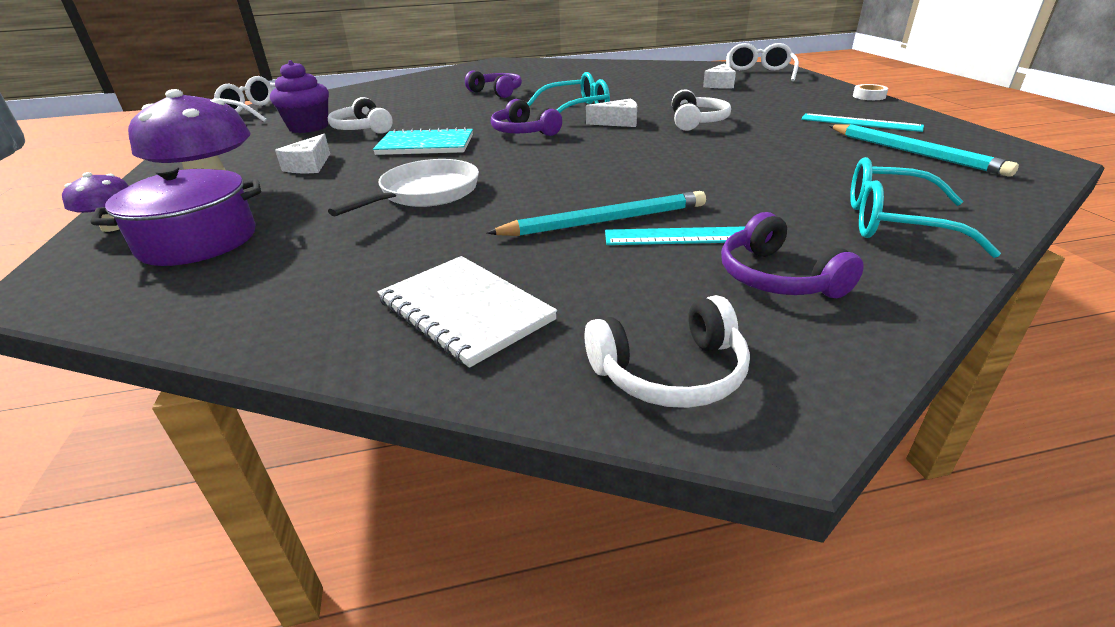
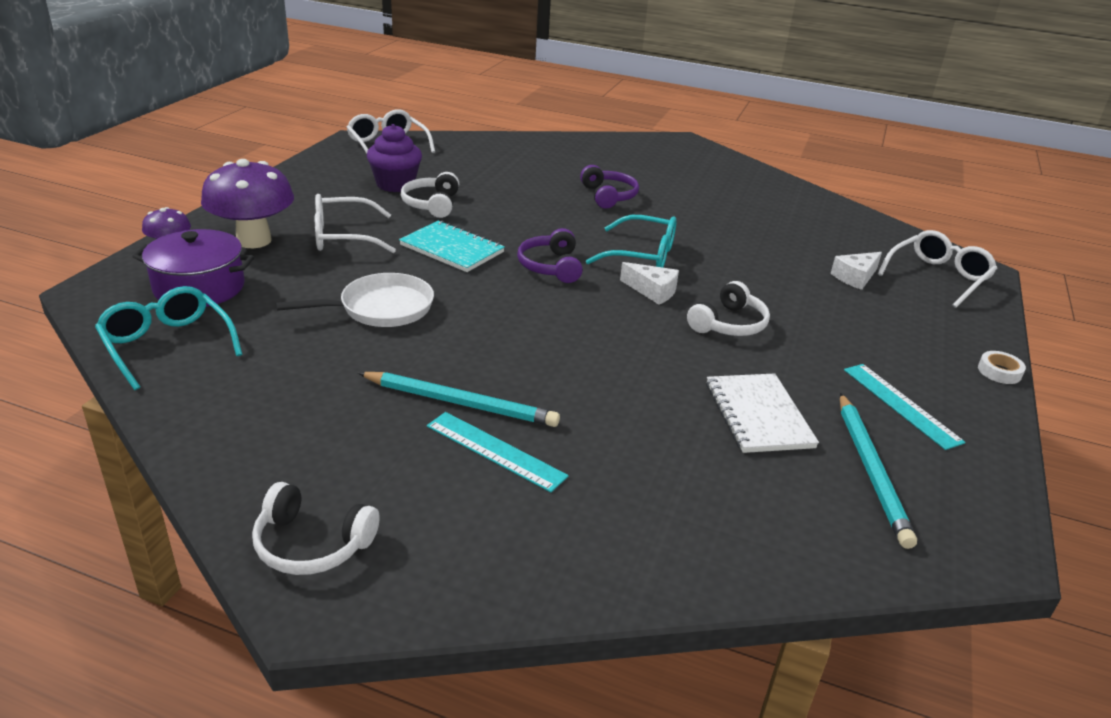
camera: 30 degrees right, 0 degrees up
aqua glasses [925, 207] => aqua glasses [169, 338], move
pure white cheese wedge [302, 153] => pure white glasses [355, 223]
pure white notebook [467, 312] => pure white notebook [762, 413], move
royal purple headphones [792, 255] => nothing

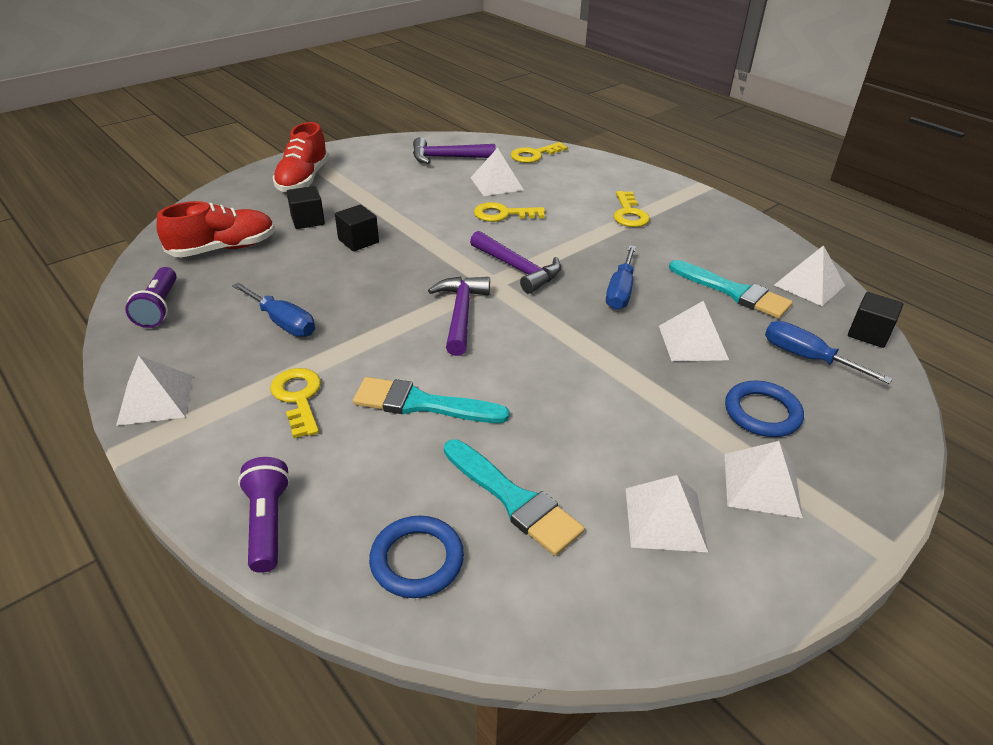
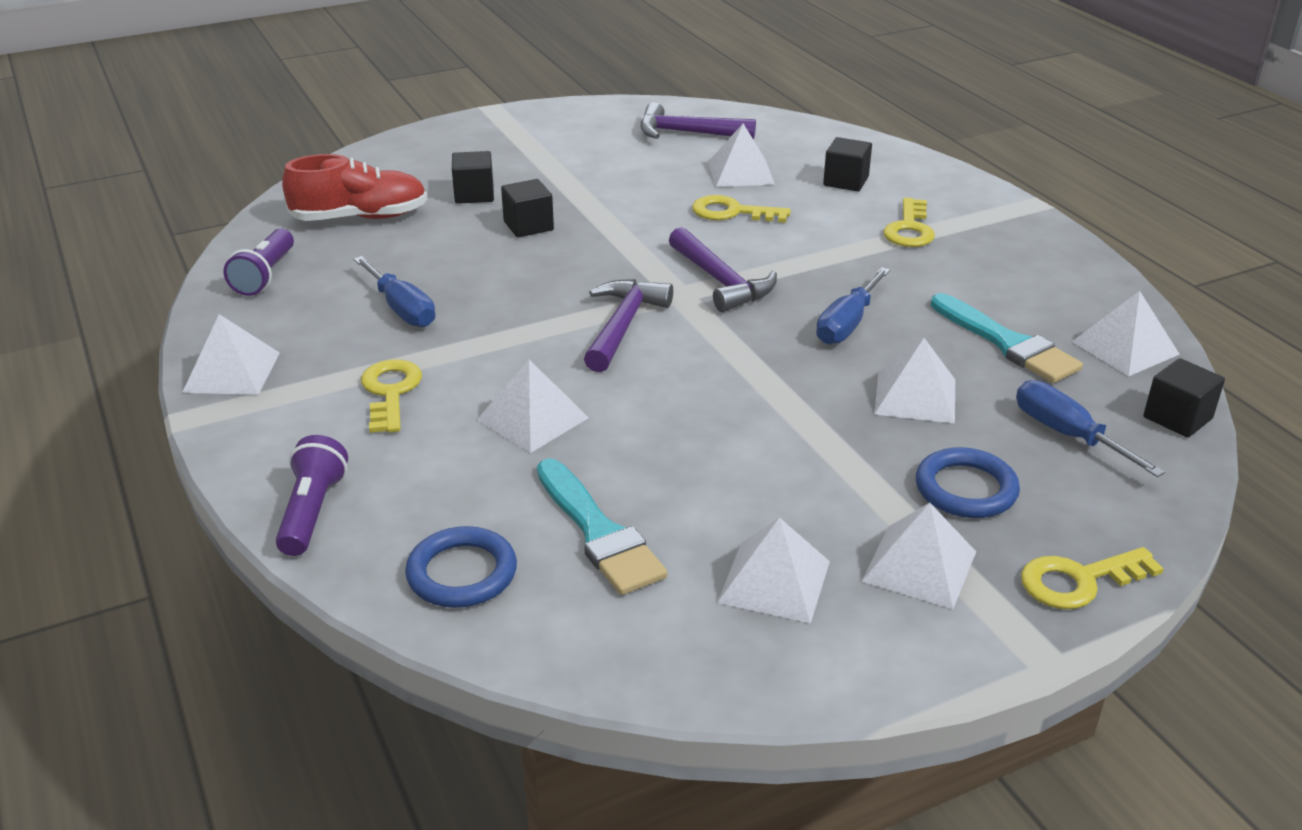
camera: 15 degrees right, 5 degrees down
aqua paintbrush [431, 400] => pure white pyramid [533, 406]
nothing => black cube [847, 164]
bright yellow latchkey [539, 152] => bright yellow latchkey [1092, 578], move
crimson sneaker [301, 157] => nothing

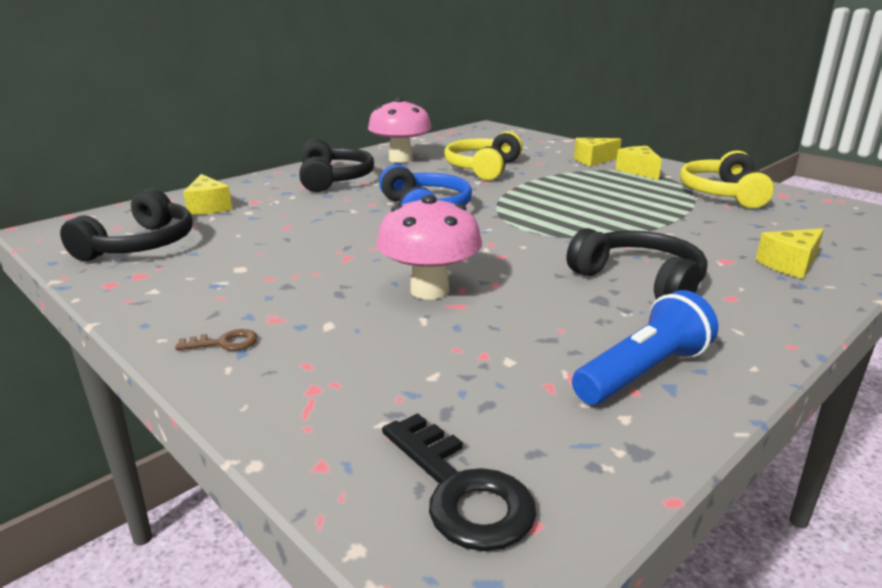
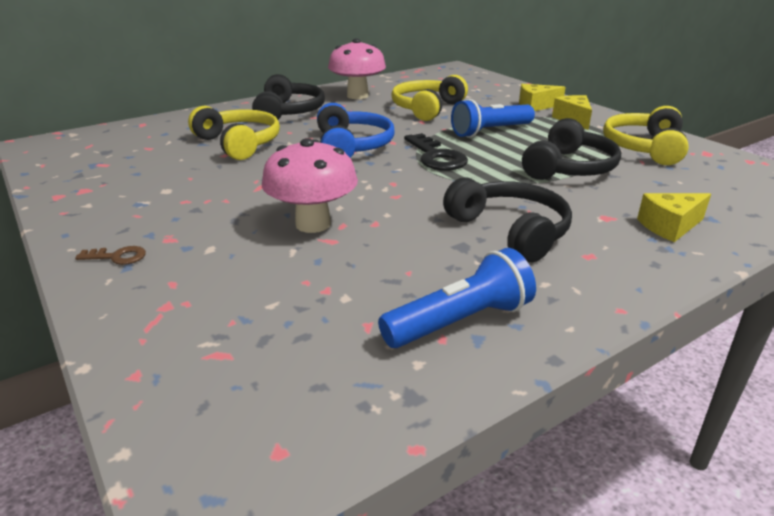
camera: 10 degrees right, 5 degrees up
nothing => bright yellow headphones [234, 133]
black latchkey [459, 482] => black latchkey [436, 152], move
nothing => blue torch [493, 118]
black headphones [126, 225] => black headphones [571, 149], move
bright yellow cheese wedge [207, 194] => nothing

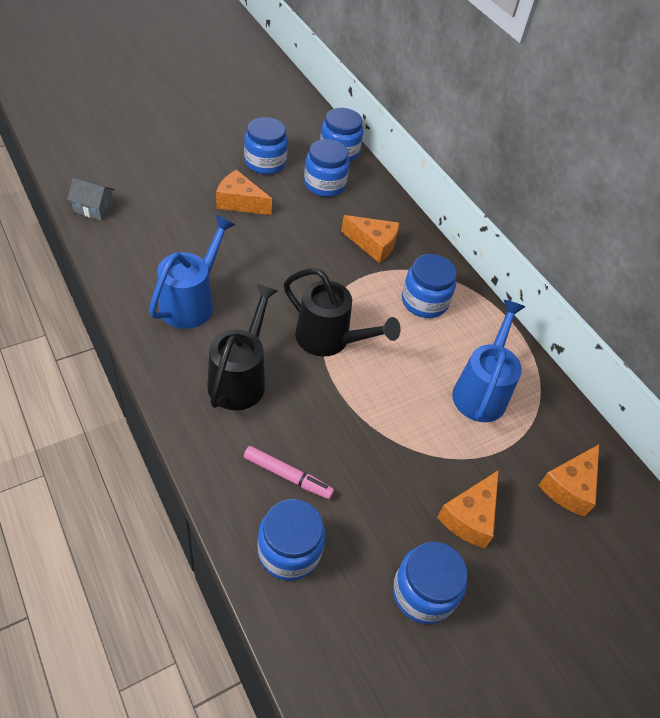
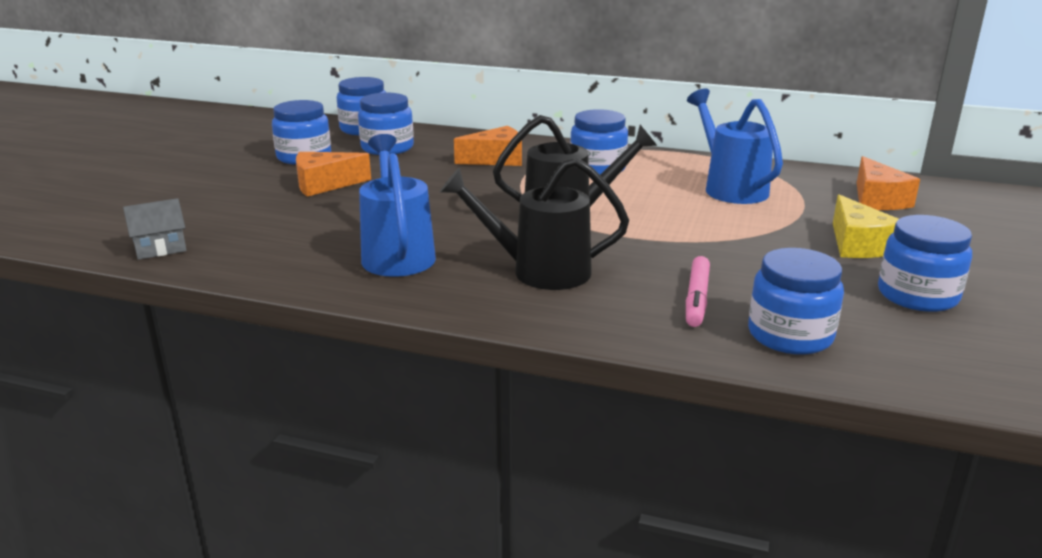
camera: 35 degrees left, 25 degrees down
black sprinkling can [242, 347] => black sprinkling can [534, 223], 60 degrees counterclockwise
rosy marker pen [289, 472] => rosy marker pen [698, 291], 120 degrees clockwise
orange cheese wedge [468, 509] => bright yellow cheese wedge [865, 226]

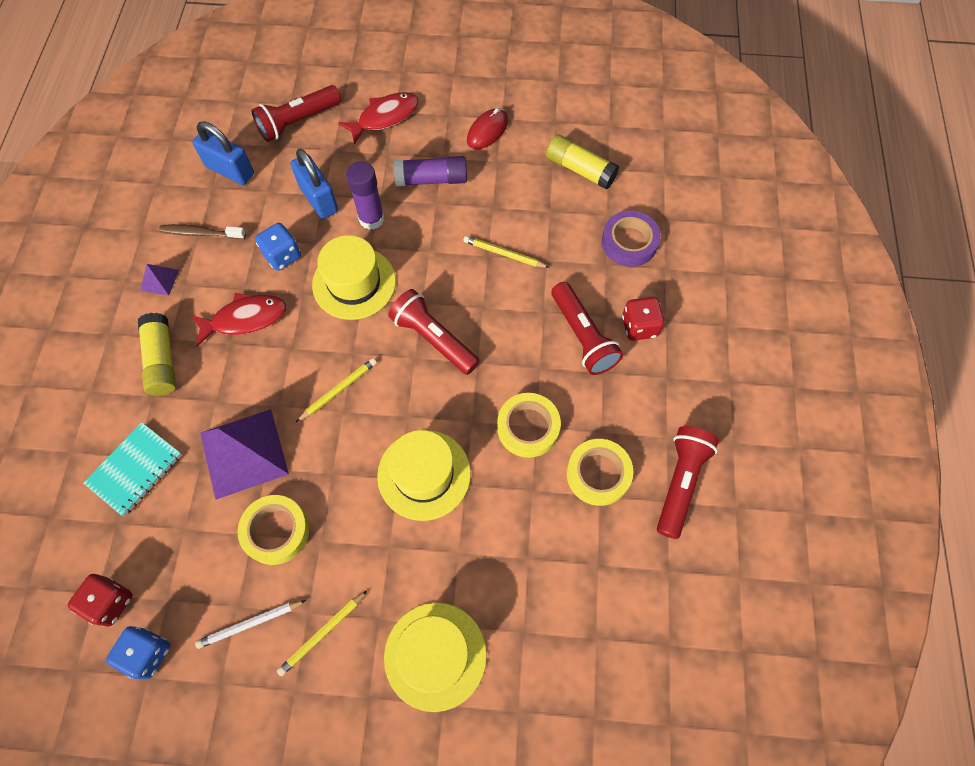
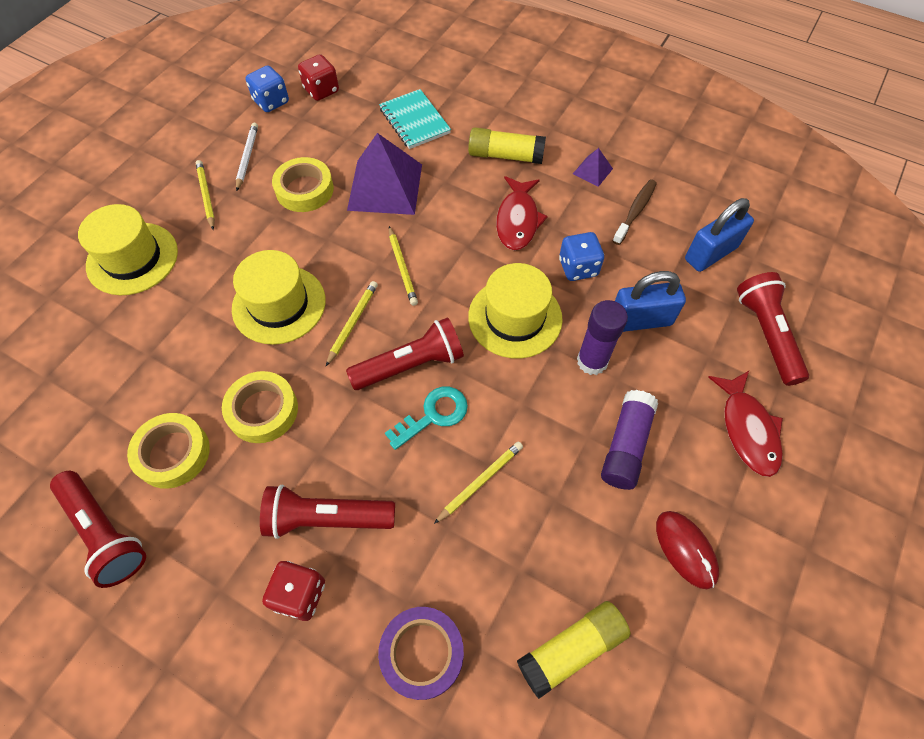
camera: 115 degrees right, 5 degrees down
nothing => bright yellow wooden pencil [352, 323]
nothing => aqua latchkey [426, 418]

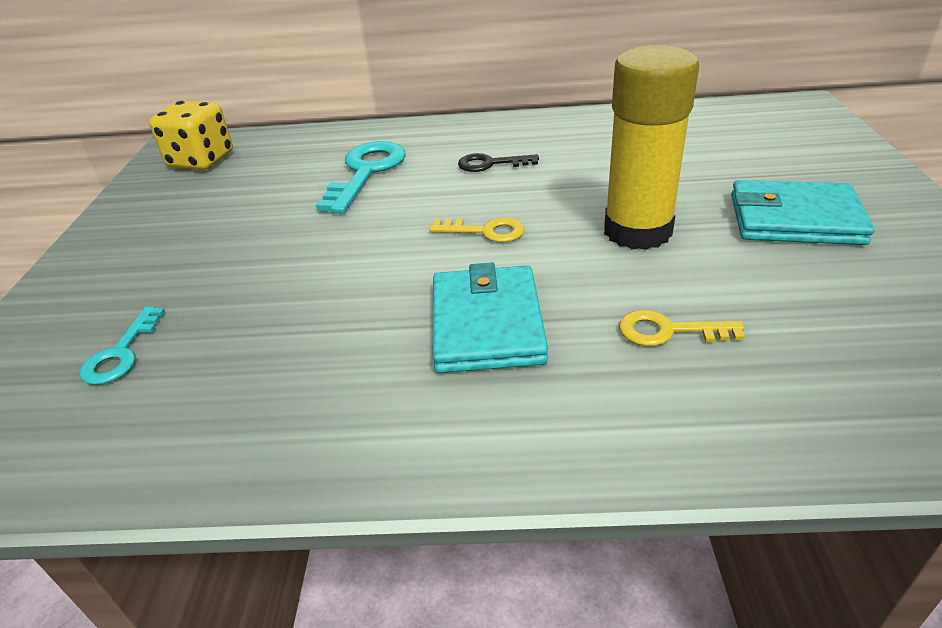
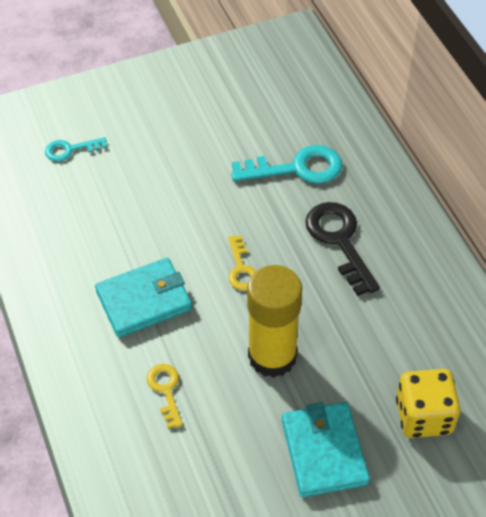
camera: 65 degrees right, 15 degrees up
black latchkey [498, 162] => black latchkey [342, 249], x1.76
bright yellow game die [191, 135] => bright yellow game die [428, 403], move

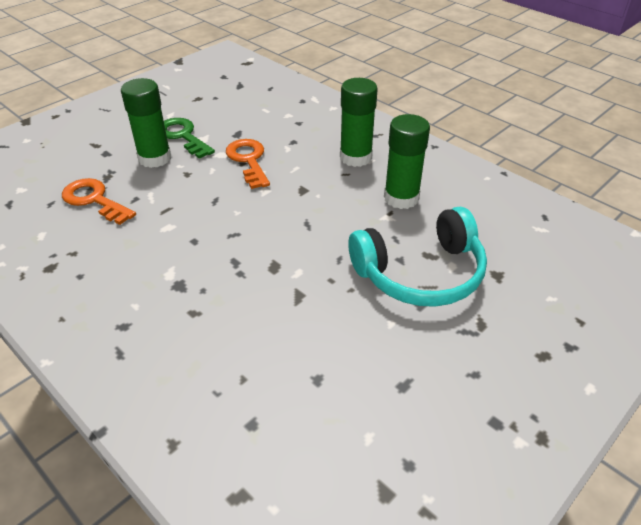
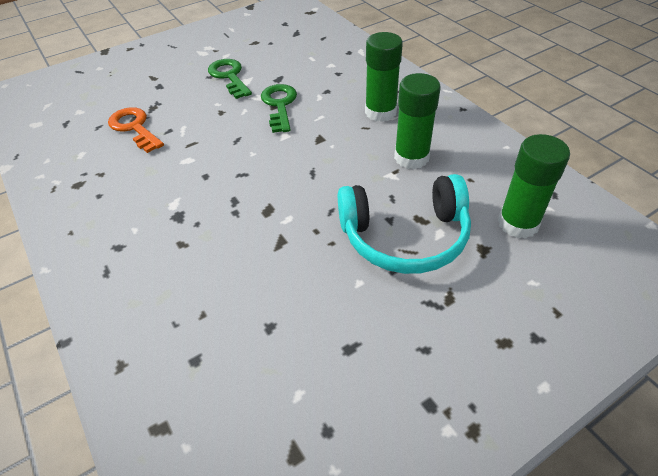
camera: 15 degrees right, 5 degrees up
orange latchkey [248, 164] => leaf-green latchkey [279, 108]
leaf-green glue [146, 123] => leaf-green glue [534, 186], move

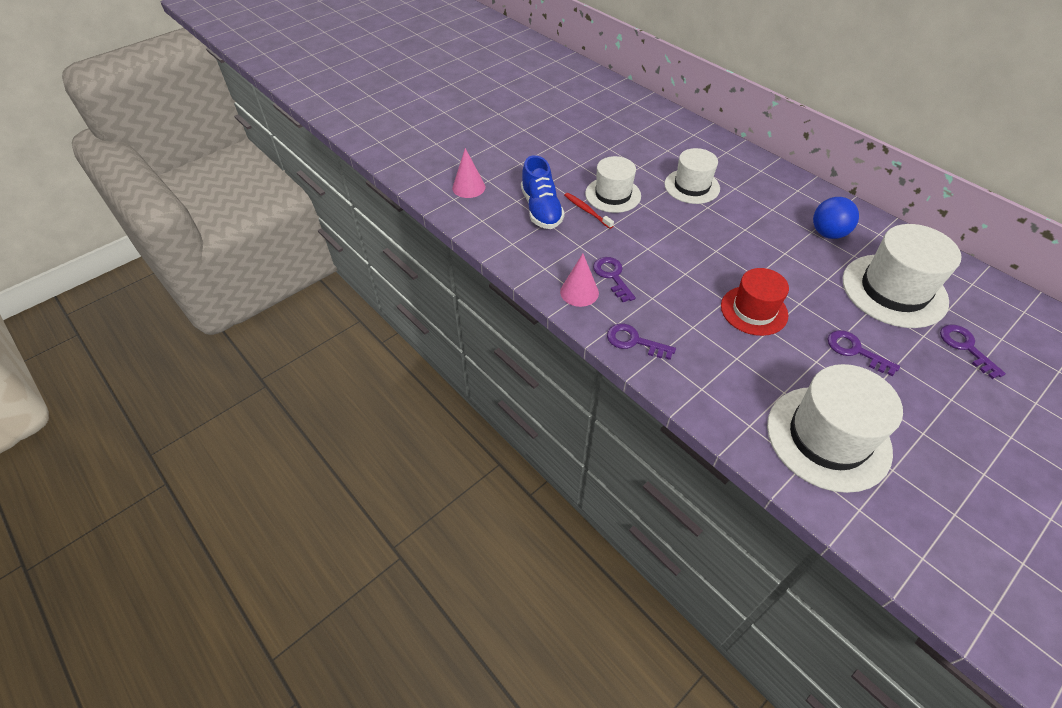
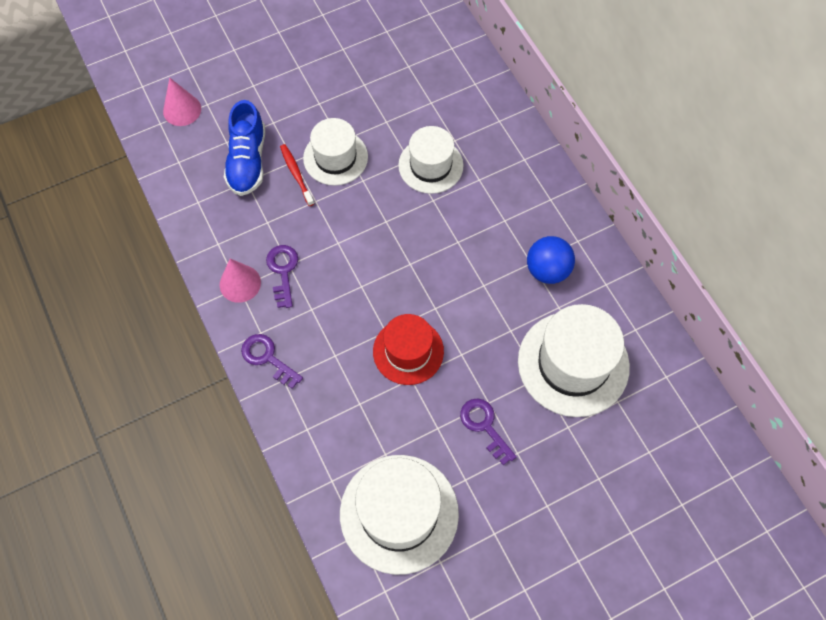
camera: 15 degrees right, 15 degrees up
royal purple latchkey [973, 351] => nothing

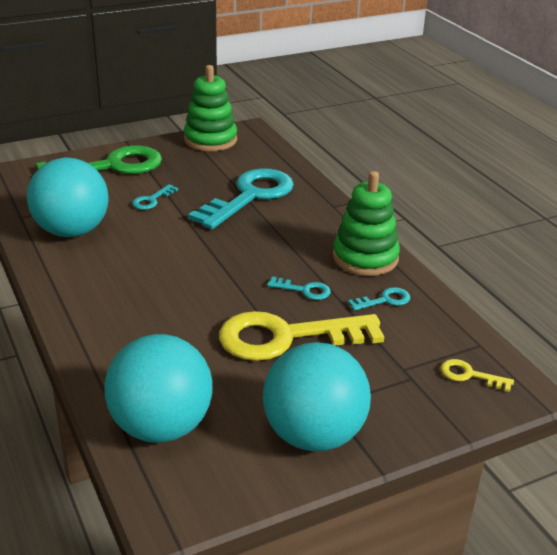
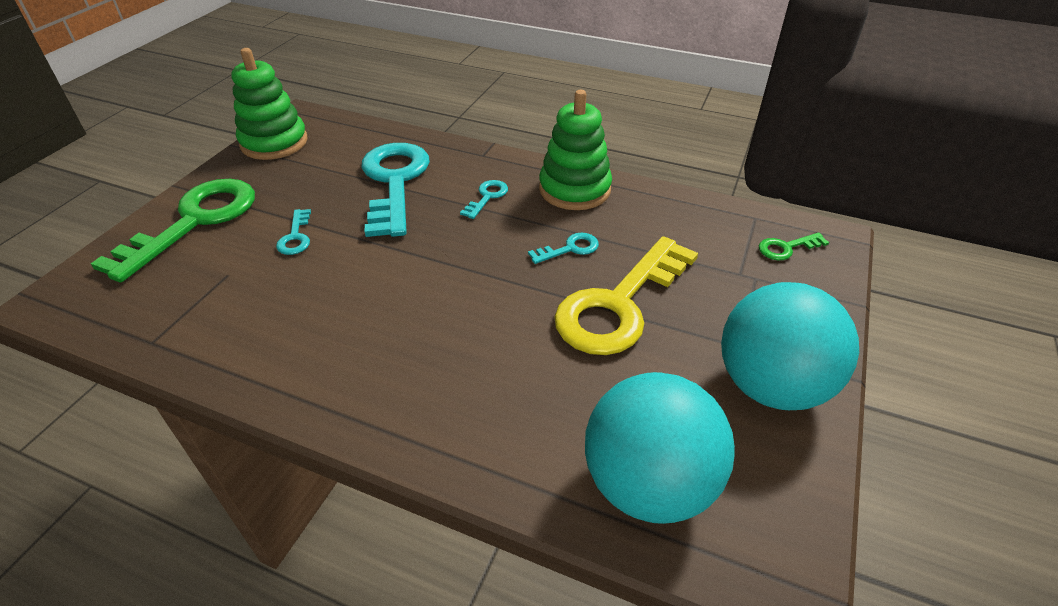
camera: 40 degrees left, 10 degrees up
aqua latchkey [379, 299] => aqua latchkey [484, 199], move
bright yellow latchkey [477, 375] => leaf-green latchkey [794, 246]
aqua play ball [68, 197] => nothing

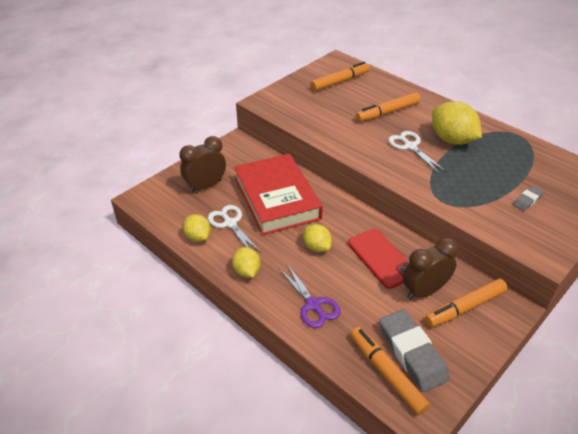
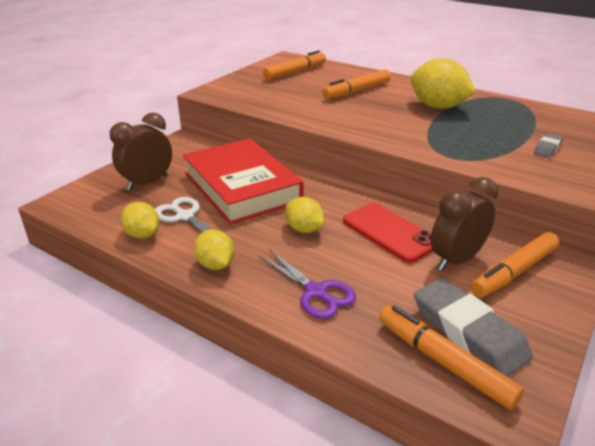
camera: 10 degrees left, 10 degrees down
pure white pair of scissors [417, 152] => nothing

